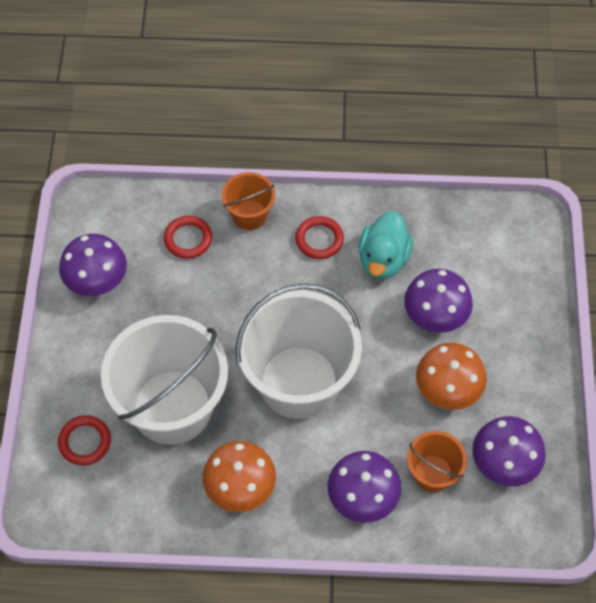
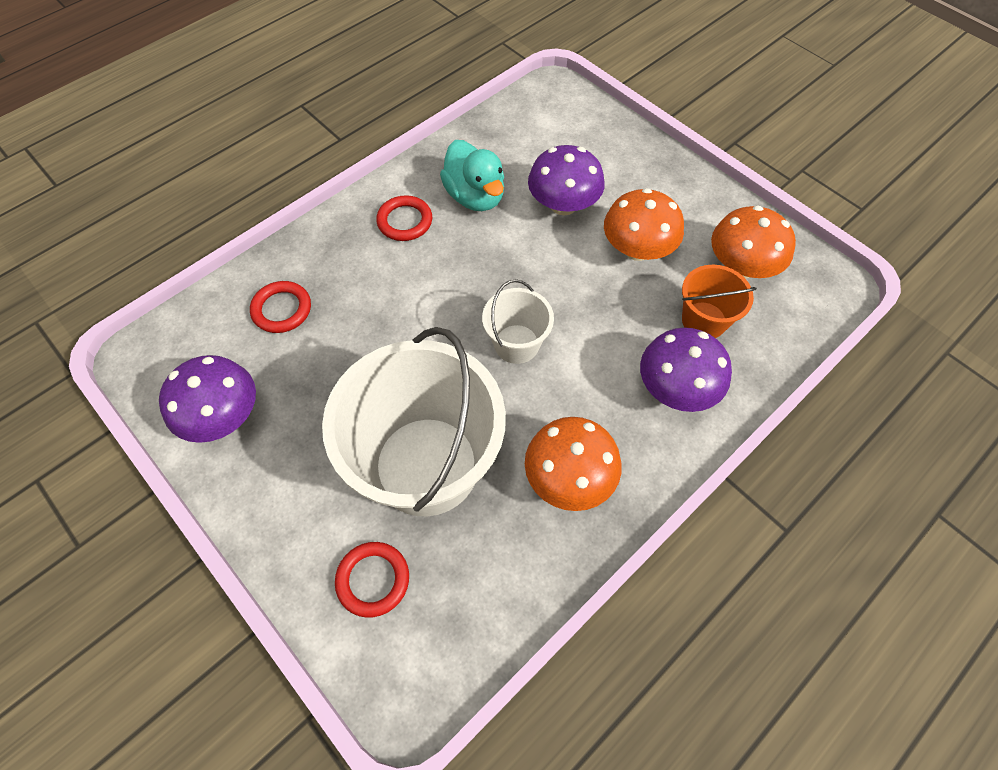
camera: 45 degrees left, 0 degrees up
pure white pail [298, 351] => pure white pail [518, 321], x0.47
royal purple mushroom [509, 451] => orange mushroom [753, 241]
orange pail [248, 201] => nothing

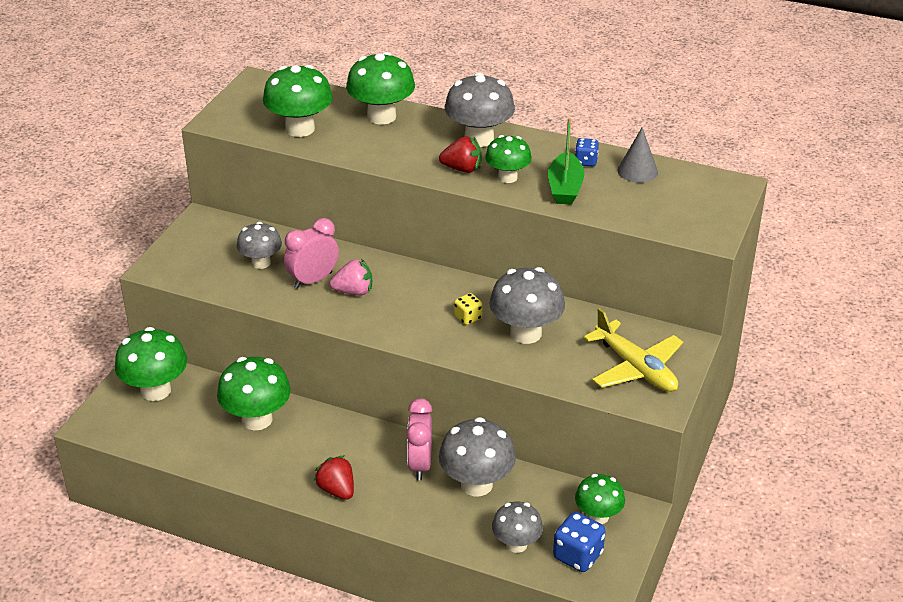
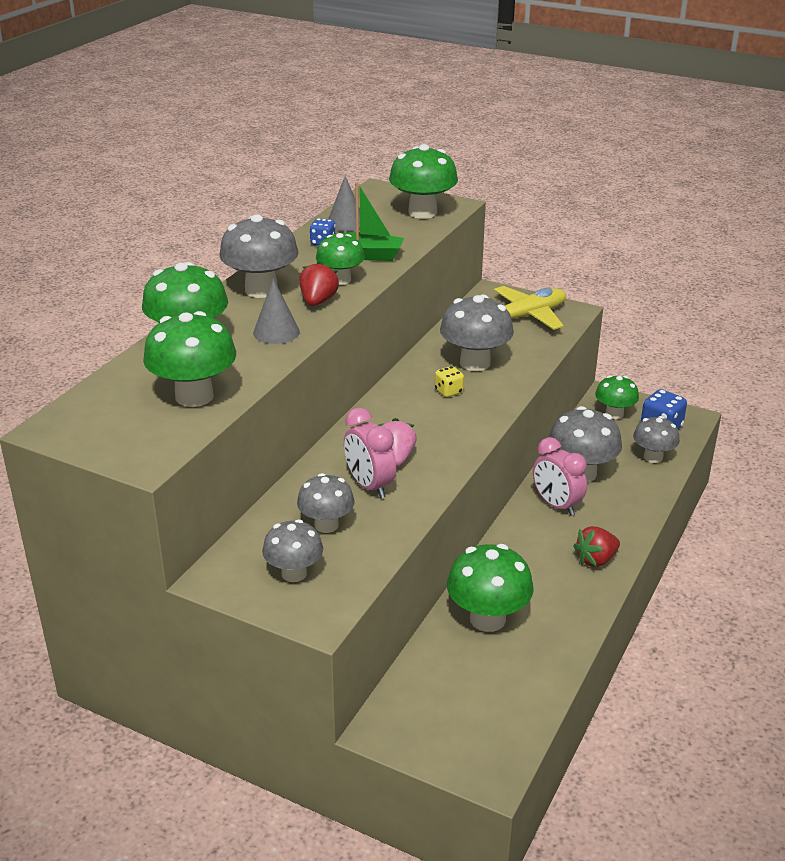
camera: 85 degrees left, 5 degrees down
nothing => gray cone [276, 311]
nothing => gray mushroom [292, 550]
leaf-green mushroom [151, 364] => leaf-green mushroom [423, 181], move
rosy clock [419, 439] => rosy clock [560, 476], 45 degrees clockwise

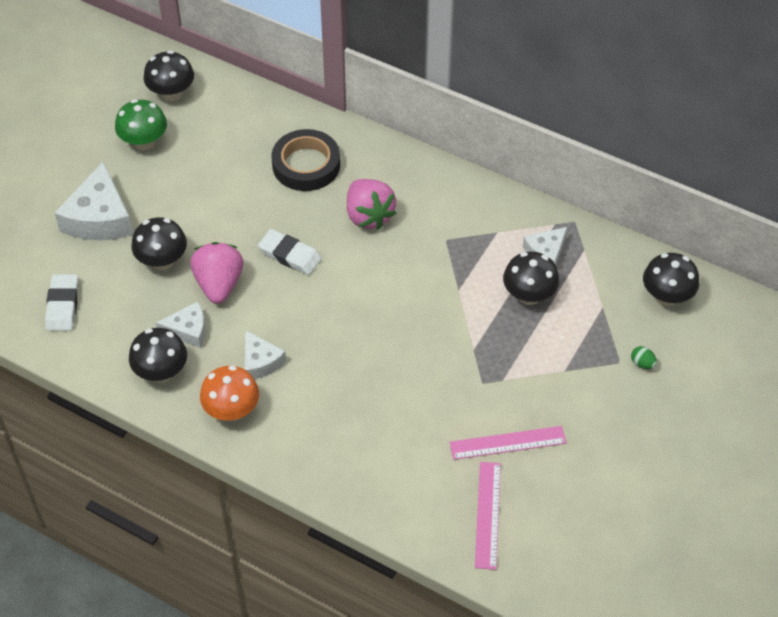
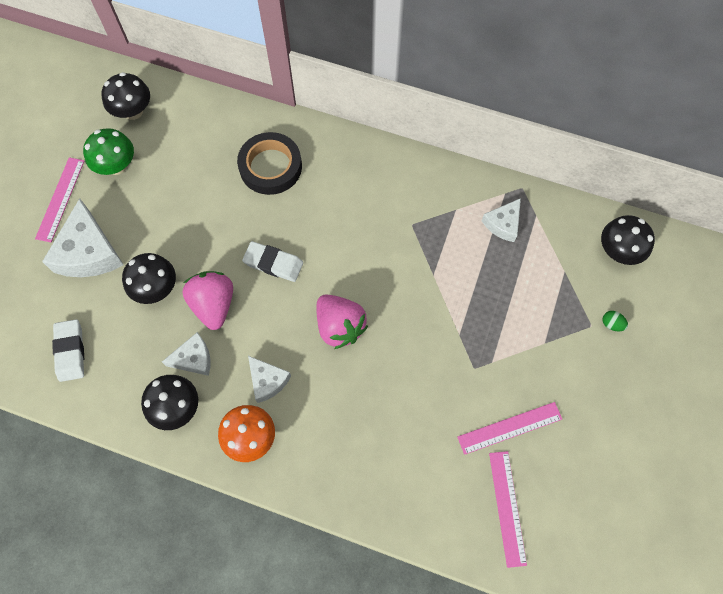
camera: 10 degrees left, 15 degrees up
nothing => rosy ruler [59, 199]
rosy toy strawberry [371, 204] => rosy toy strawberry [342, 322], move
black mushroom [531, 278] => nothing

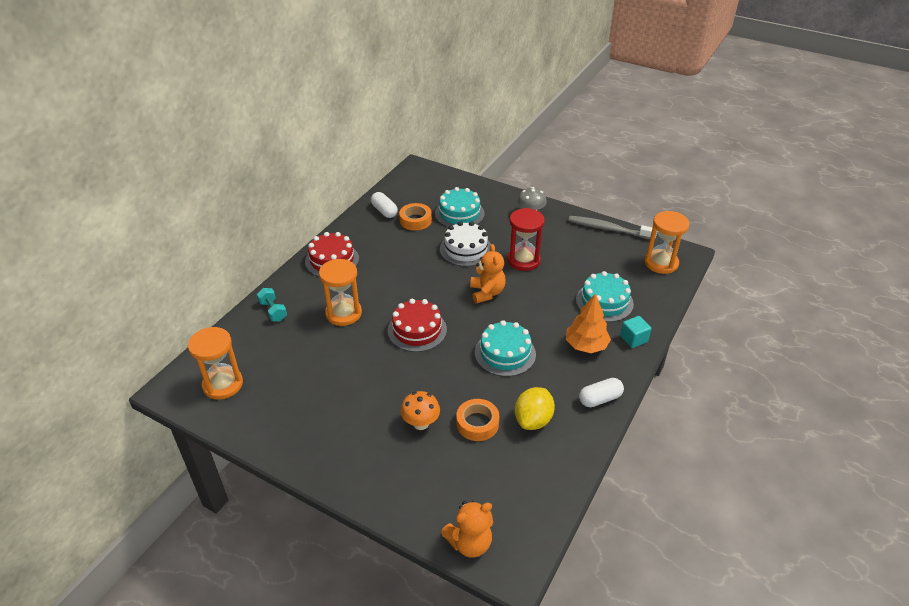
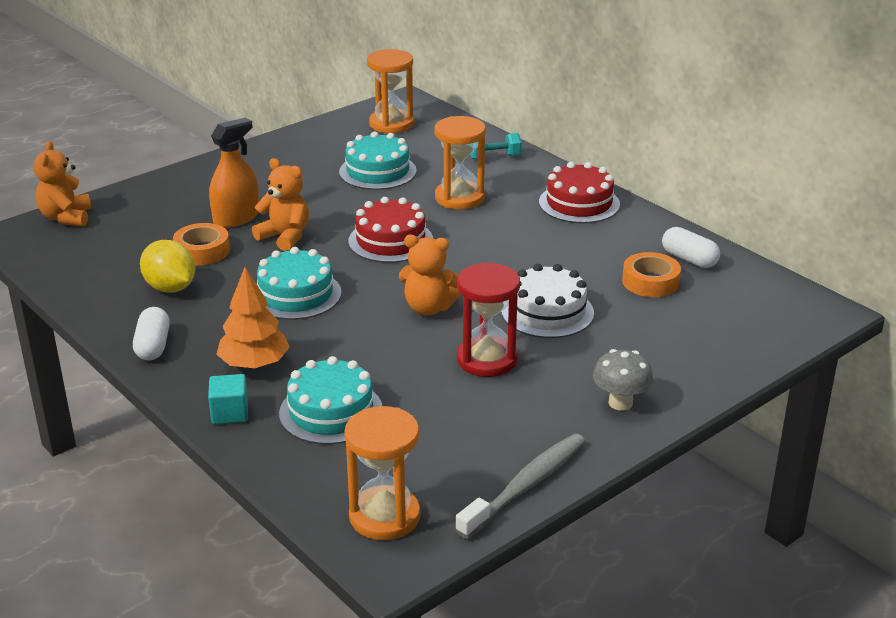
camera: 110 degrees right, 10 degrees down
orange mushroom [420, 410] => orange spray bottle [234, 173]
nothing => orange stuffed bear [280, 204]
aqua layer cake [460, 207] => aqua layer cake [378, 161], move
pure white pill shape [384, 205] => pure white pill shape [691, 247], 60 degrees clockwise

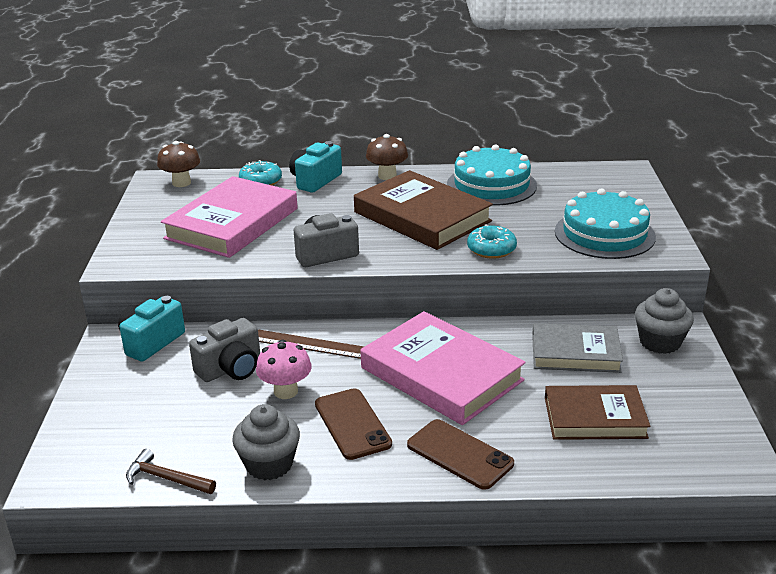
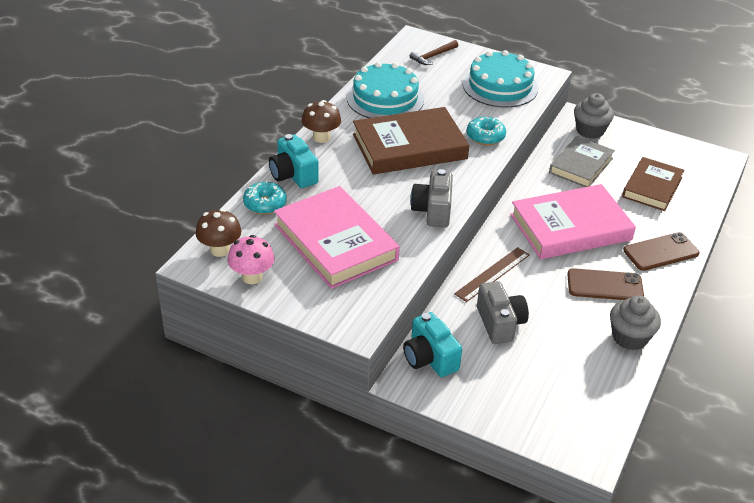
camera: 65 degrees left, 10 degrees up
rosy mushroom [284, 369] => rosy mushroom [251, 259], move
dark brown carpenter's hammer [171, 471] => dark brown carpenter's hammer [434, 52], move

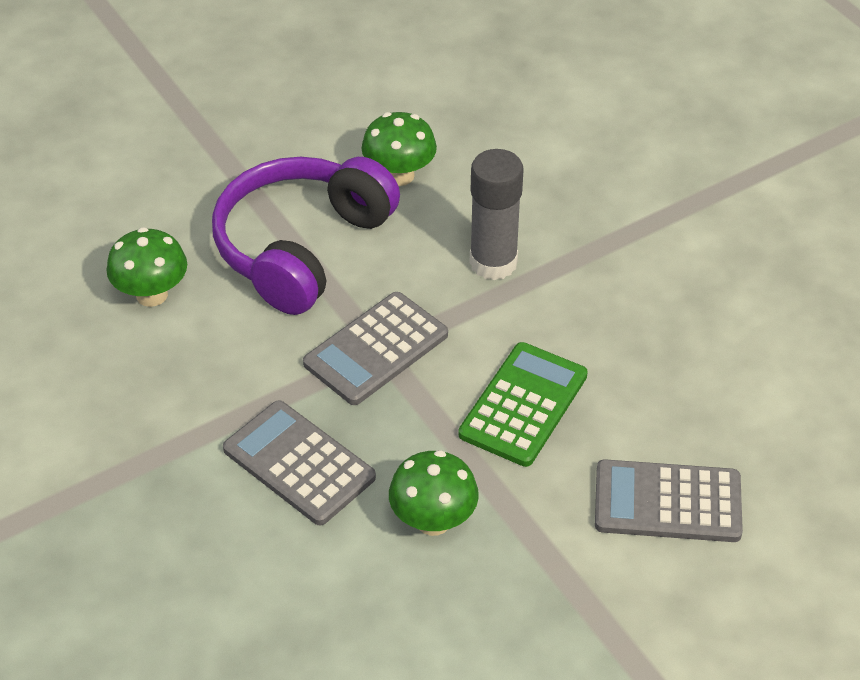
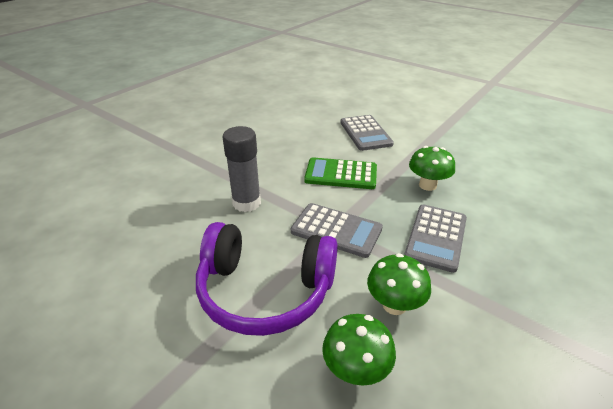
camera: 110 degrees left, 10 degrees down
leaf-green mushroom [399, 149] => leaf-green mushroom [399, 284], move

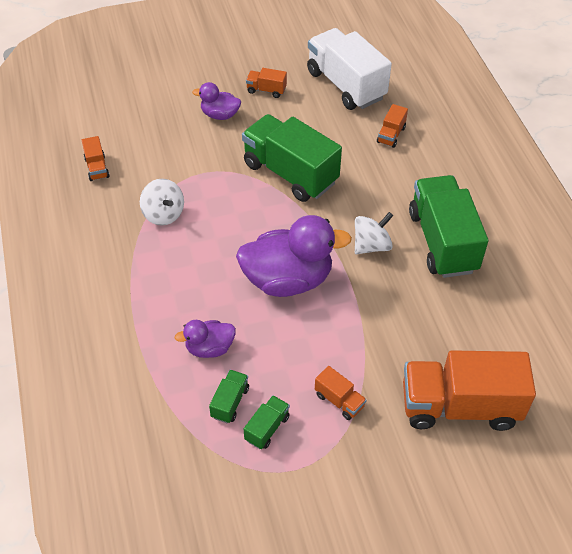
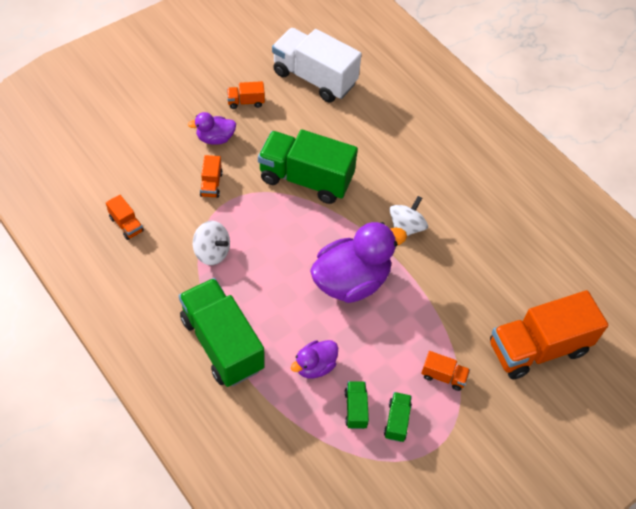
camera: 25 degrees left, 5 degrees up
leaf-green toy truck [448, 226] => leaf-green toy truck [222, 332], move
orange toy truck [392, 126] => orange toy truck [211, 176], move

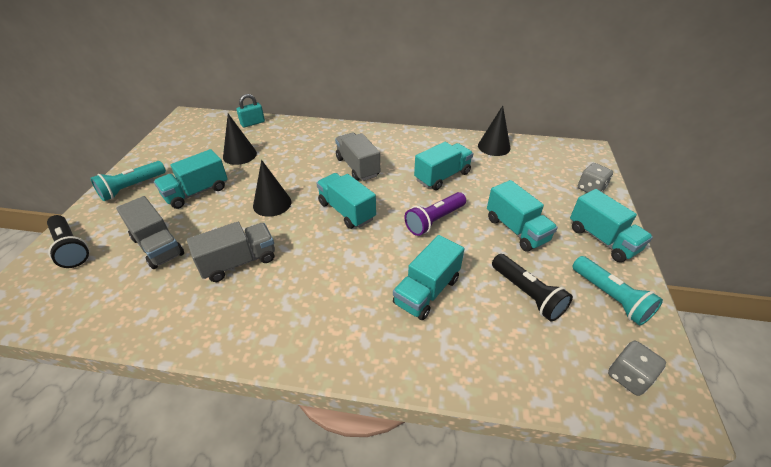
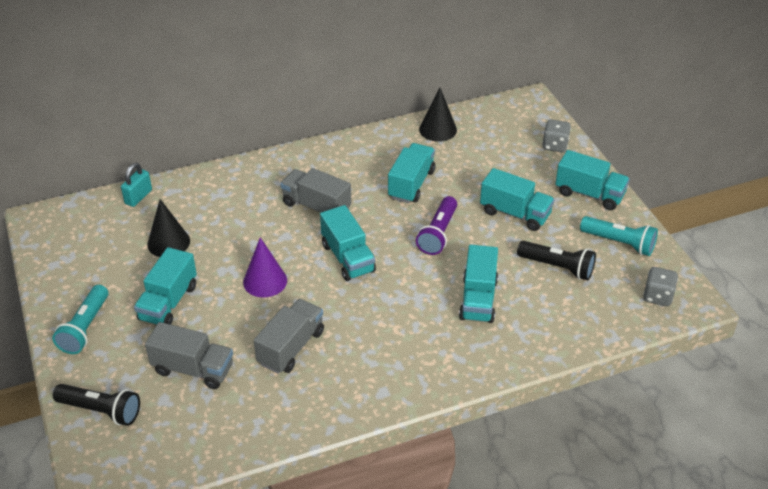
camera: 30 degrees left, 0 degrees up
black cone [272, 188] => royal purple cone [265, 267]
aqua toy truck [346, 201] => aqua toy truck [348, 243], 135 degrees counterclockwise

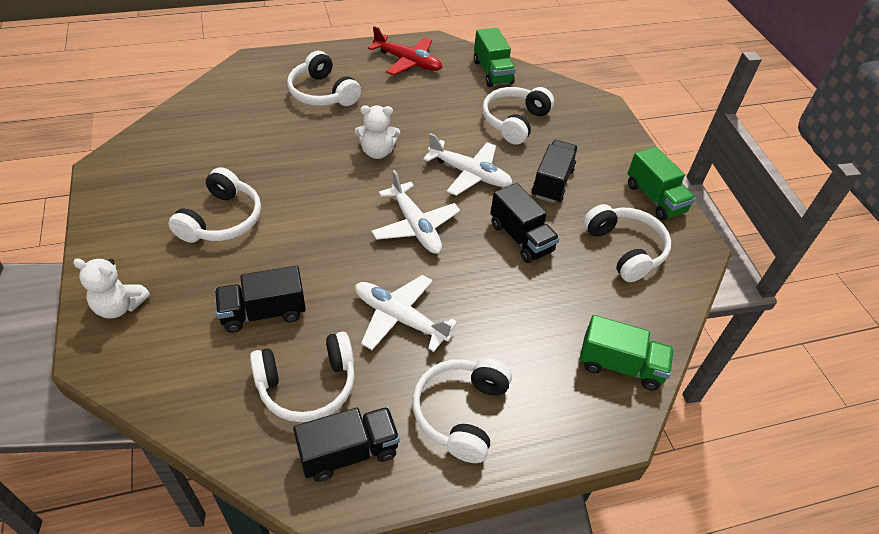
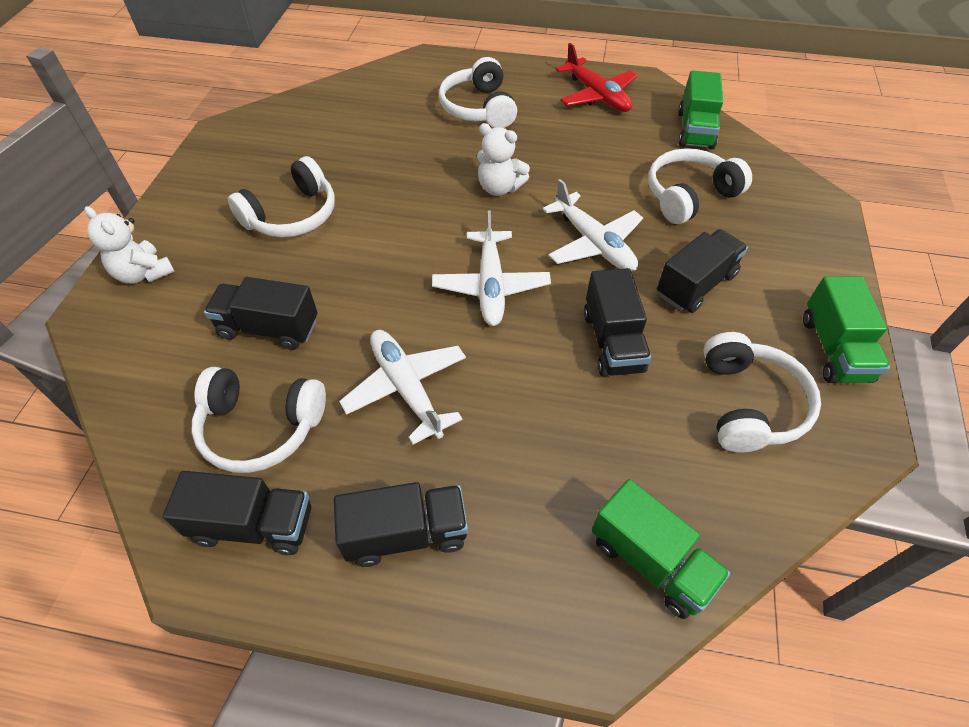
camera: 30 degrees right, 5 degrees up
pure white headphones [462, 410] => black toy truck [401, 524]

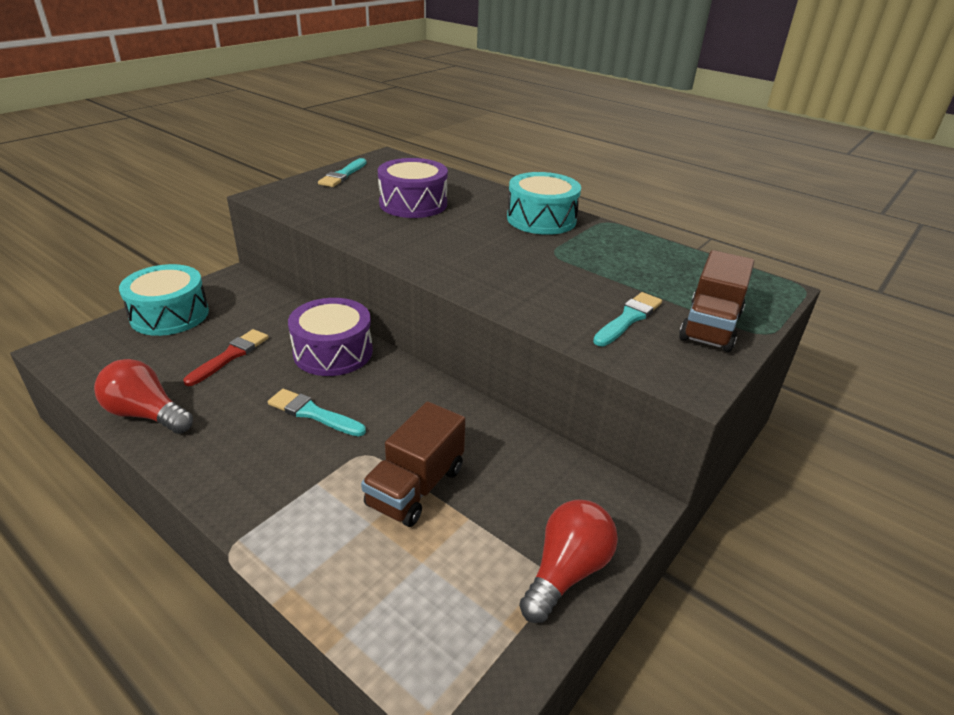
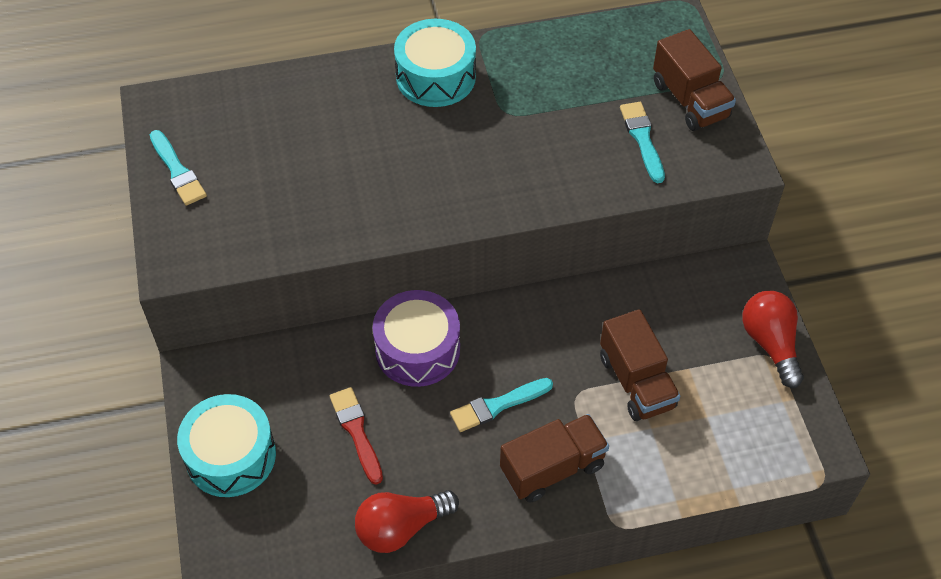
camera: 50 degrees left, 20 degrees up
nothing => dark brown toy truck [554, 458]
royal purple toy drum [413, 188] => nothing

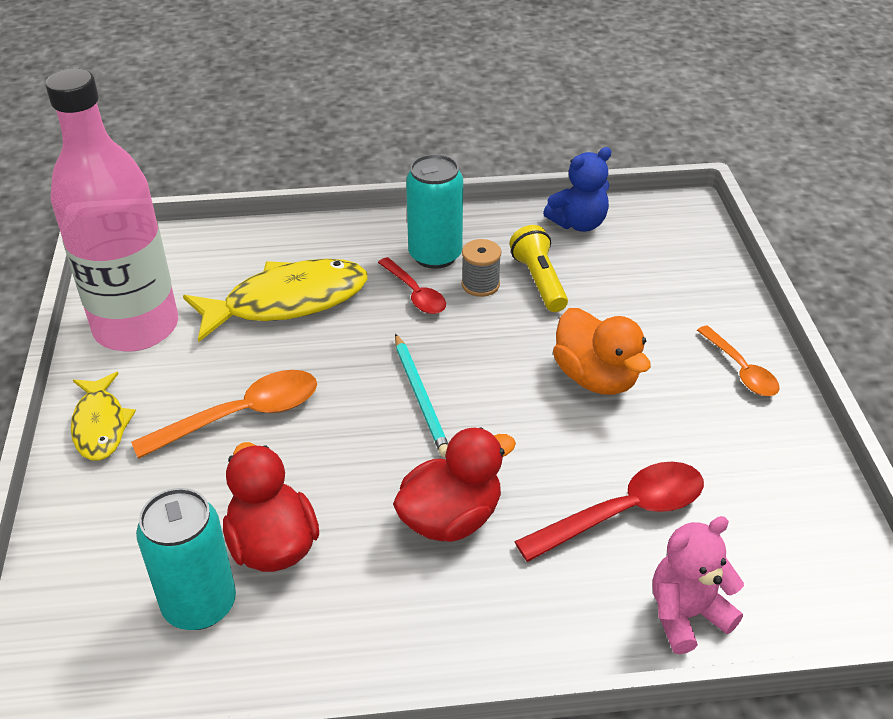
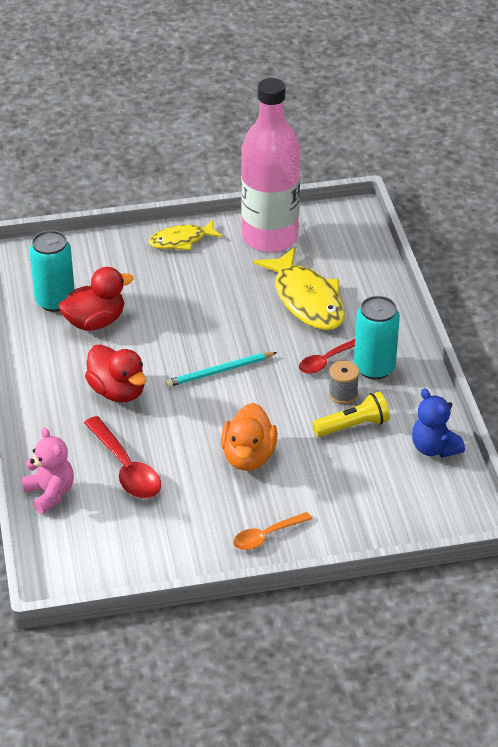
camera: 85 degrees right, 0 degrees up
orange rubber duck [602, 351] => orange rubber duck [249, 437], 45 degrees counterclockwise
orange teaspoon [224, 414] => nothing

